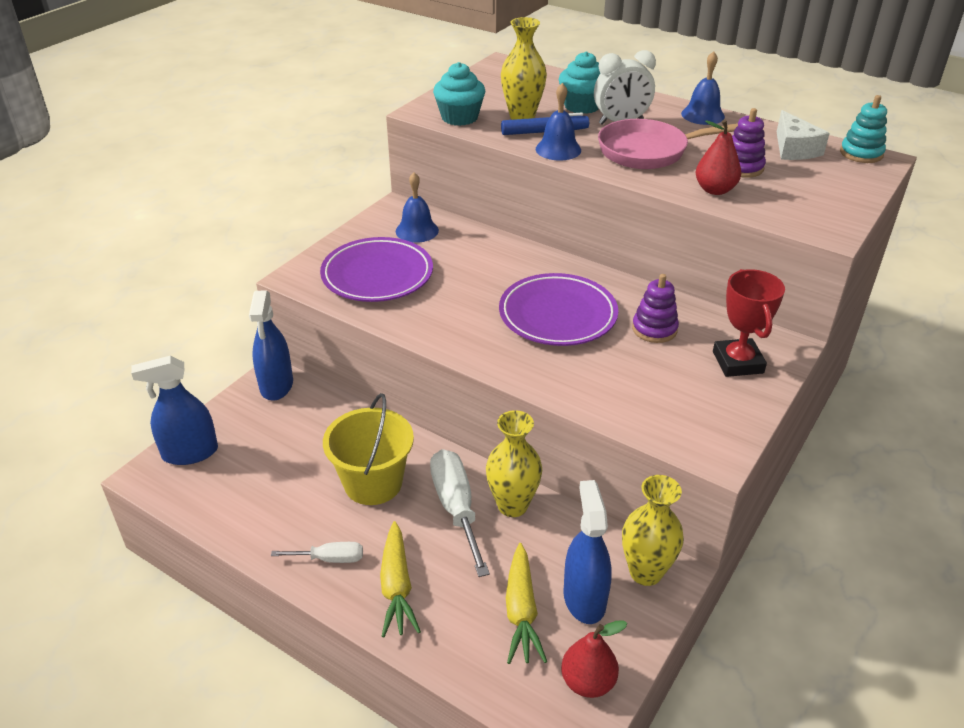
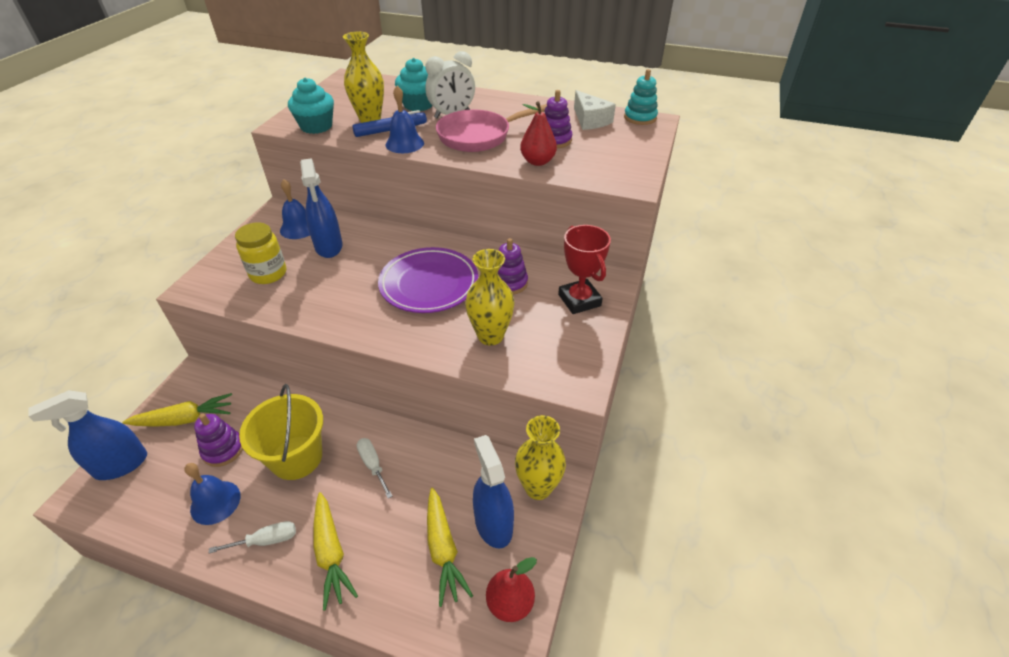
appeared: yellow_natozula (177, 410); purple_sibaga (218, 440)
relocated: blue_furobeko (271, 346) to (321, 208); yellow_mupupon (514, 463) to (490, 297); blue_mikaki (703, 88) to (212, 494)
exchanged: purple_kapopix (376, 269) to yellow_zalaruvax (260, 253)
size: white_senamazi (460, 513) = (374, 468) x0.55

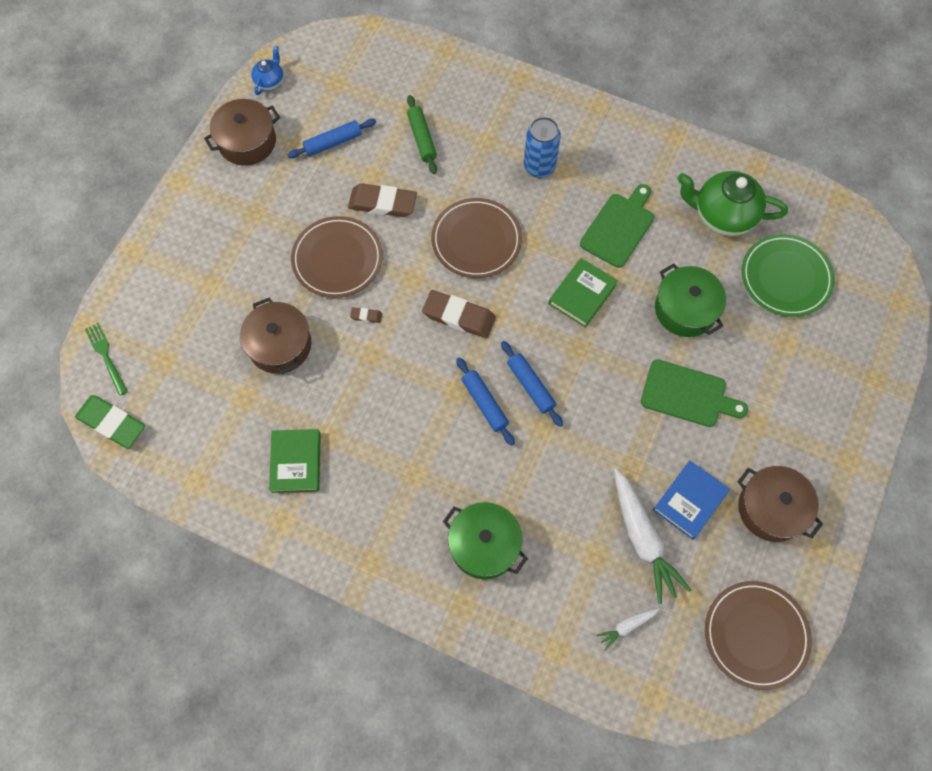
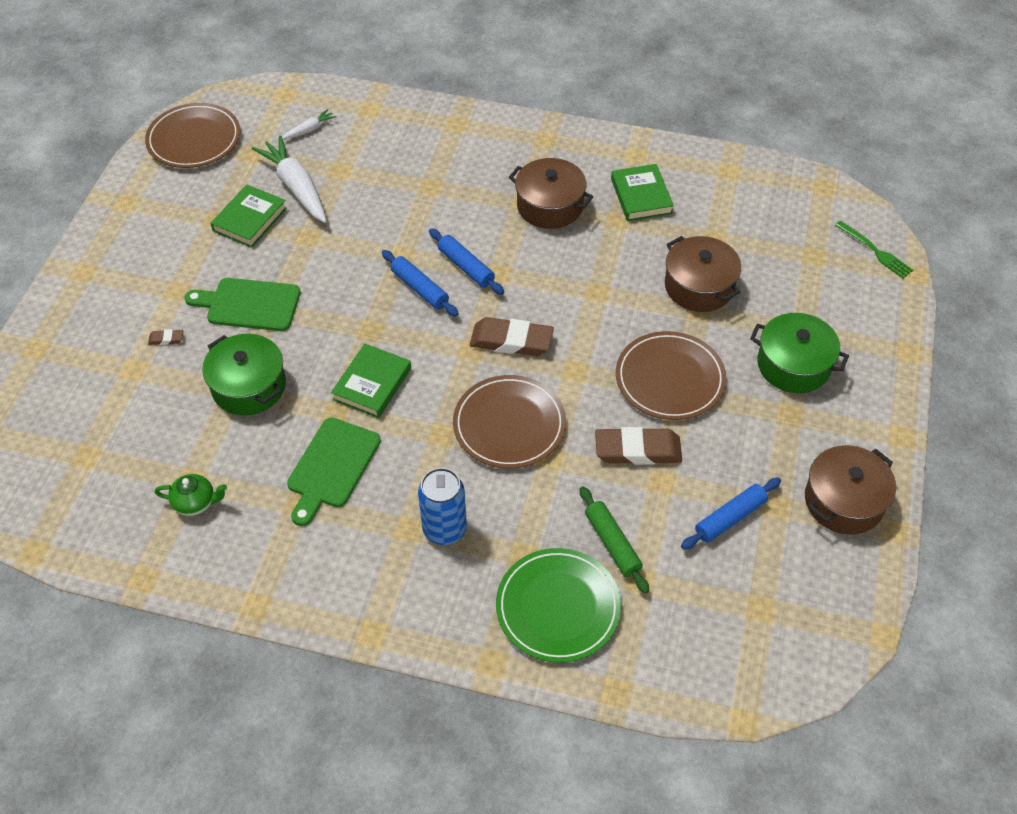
missing: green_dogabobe (110, 421); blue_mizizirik (267, 70)
relocated: brown_dogabobe (366, 315) to (166, 337); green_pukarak (485, 540) to (799, 353); brown_pukarak (780, 504) to (551, 193); green_kapopix (788, 275) to (558, 605)
colour: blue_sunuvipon (691, 500) to green_sunuvipon (248, 216)
size: green_mizizirik (732, 203) = (191, 495) x0.51

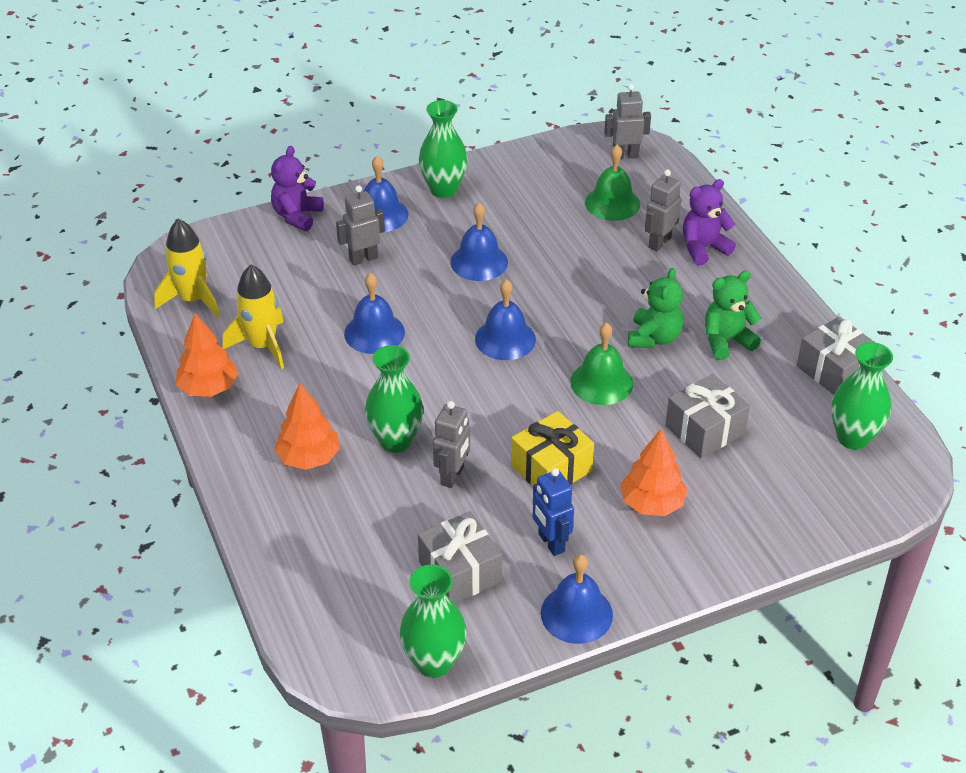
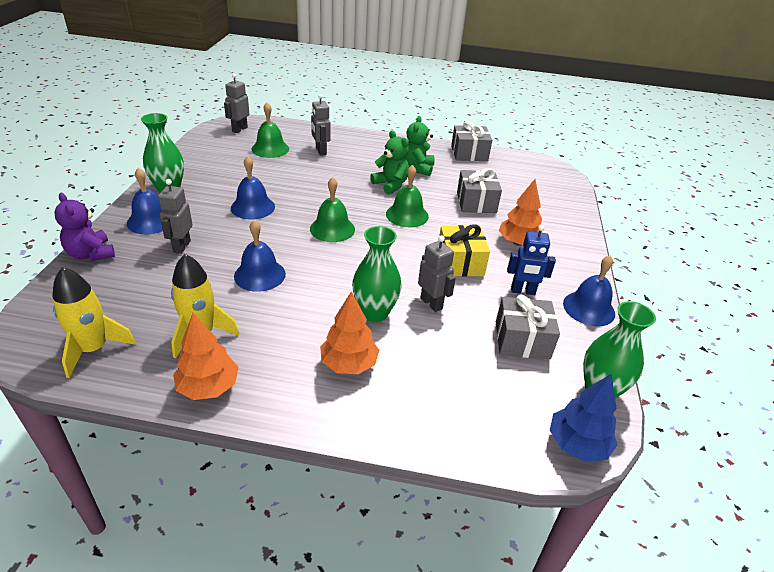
missing: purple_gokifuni (709, 222); green_mupupon (862, 396)
appeared: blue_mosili (584, 418)
colour: blue_mikaki (505, 319) to green_mikaki (332, 209)

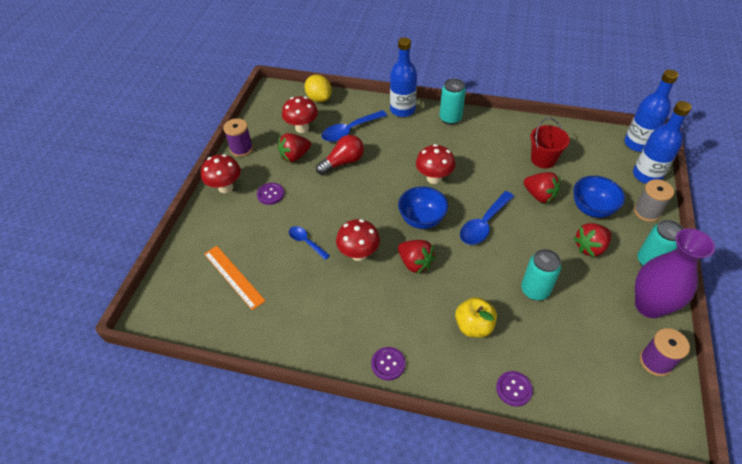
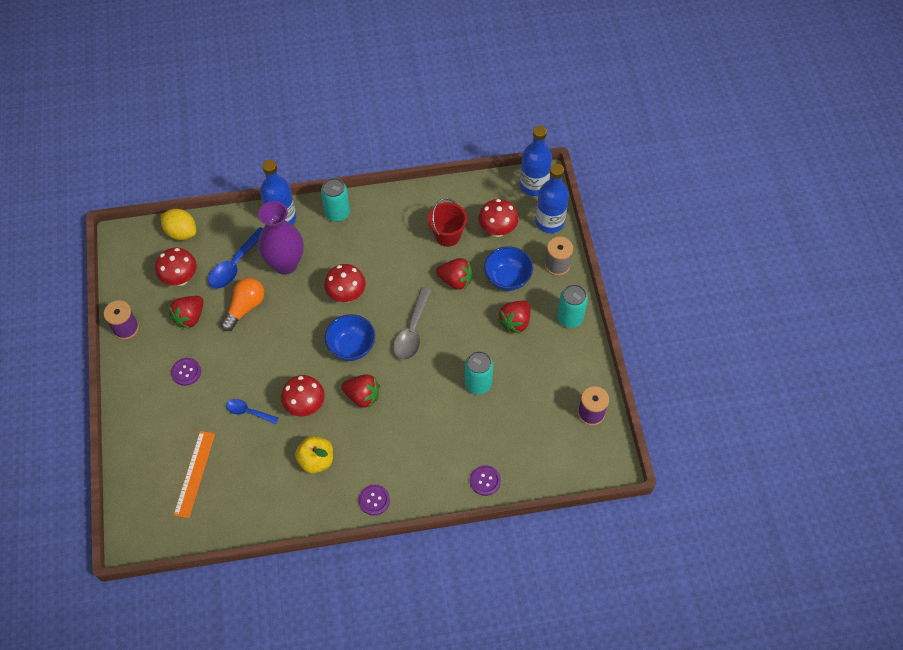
relocated: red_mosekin (221, 173) to (499, 218); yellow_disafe (476, 317) to (314, 455); purple_mupupon (675, 273) to (281, 238)
colour: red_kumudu (340, 155) to orange_kumudu (242, 304); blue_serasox (487, 218) to grey_serasox (412, 323)
spun: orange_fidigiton (235, 278) = (194, 474) 75 degrees clockwise

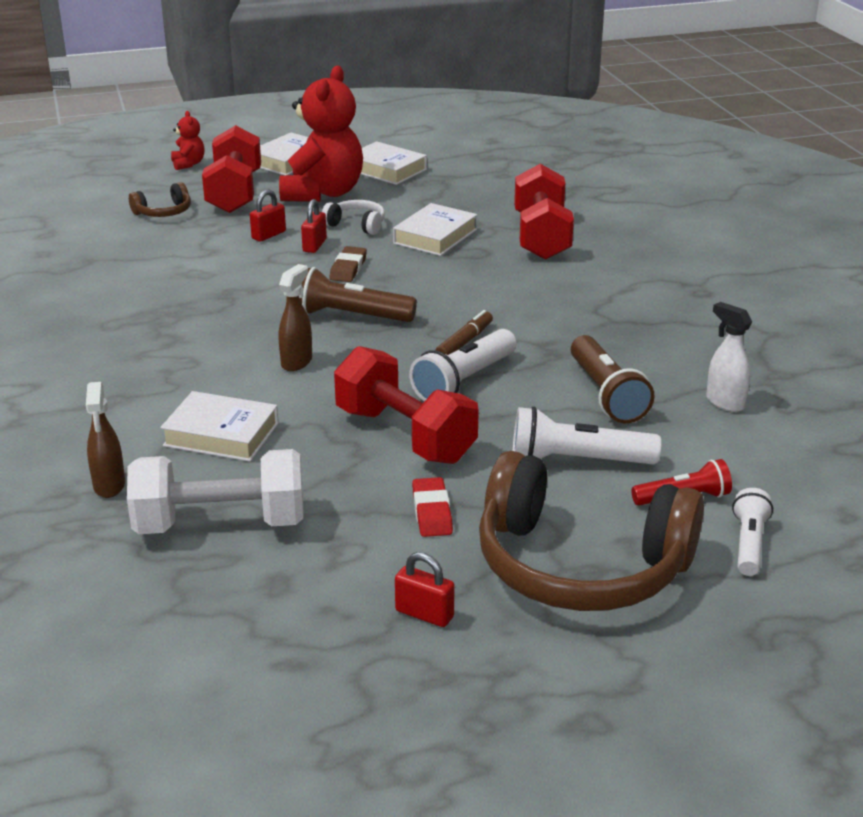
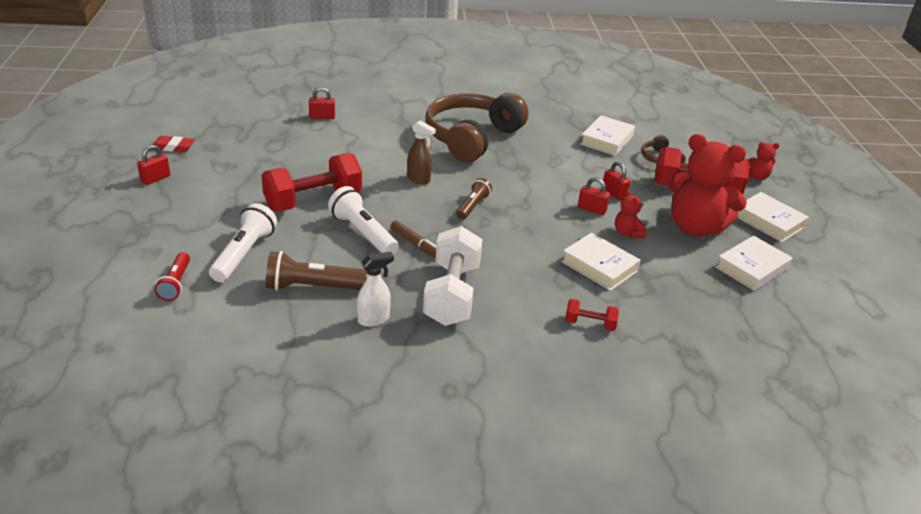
missing: brown_dogabobe (348, 264); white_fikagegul (752, 532)
relocated: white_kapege (215, 491) to (452, 276); white_sunuvipon (219, 426) to (607, 135); red_dogabobe (432, 507) to (174, 144); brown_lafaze (591, 531) to (477, 127); white_furobeko (729, 357) to (375, 289)
exchanged: brown_furobeko (105, 440) to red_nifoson (322, 103); white_lafaze (353, 217) to red_gokifuni (631, 214)
size: brown_fikagegul (358, 294) = (474, 199) x0.64; red_kapege (544, 212) = (592, 315) x0.47

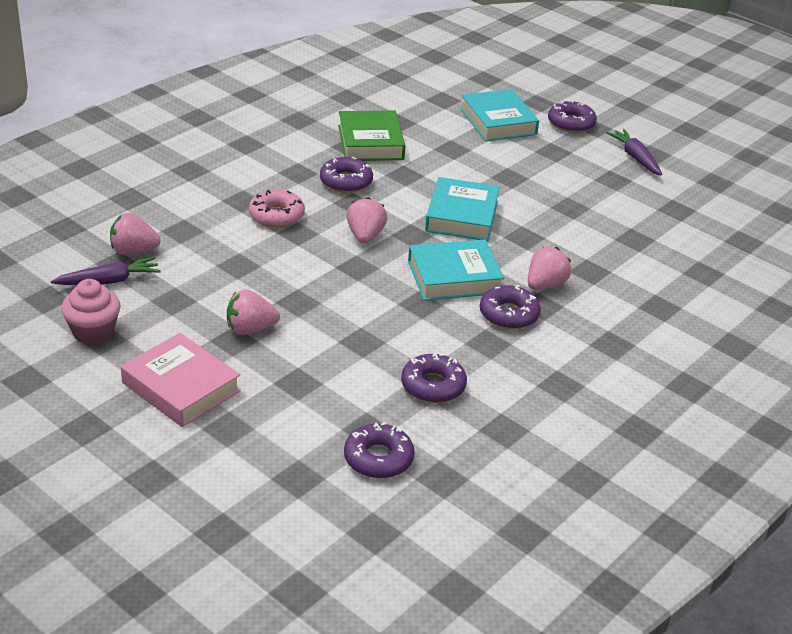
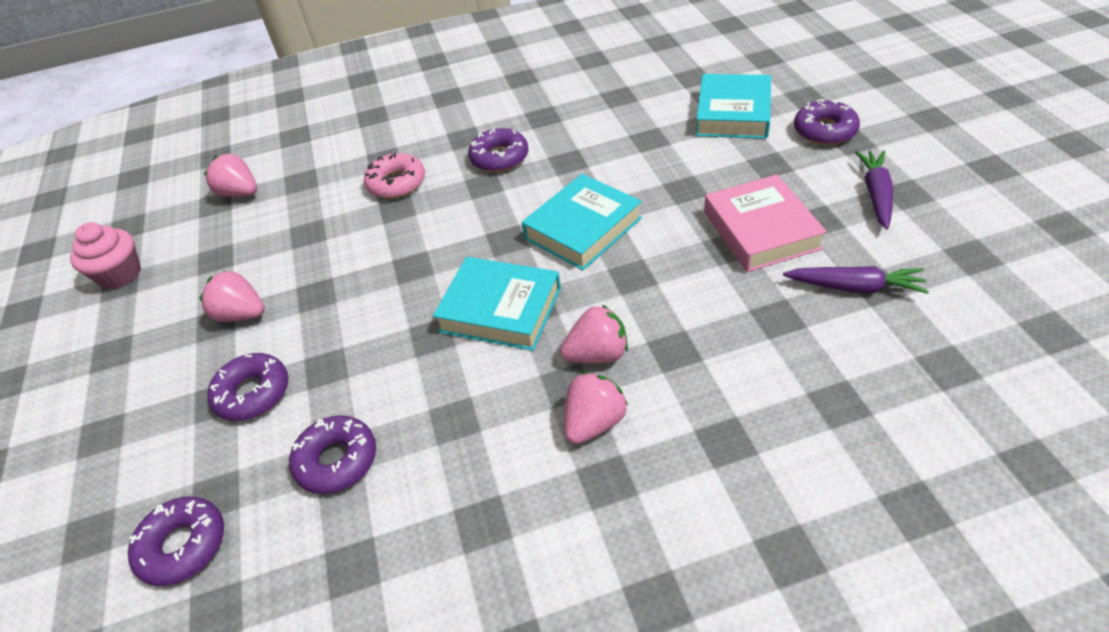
missing: green_sunuvipon (372, 135)
relocated: purple_natozula (106, 271) to (856, 280); pink_sunuvipon (181, 380) to (765, 223); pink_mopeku (367, 220) to (596, 408); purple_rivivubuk (510, 307) to (247, 387)

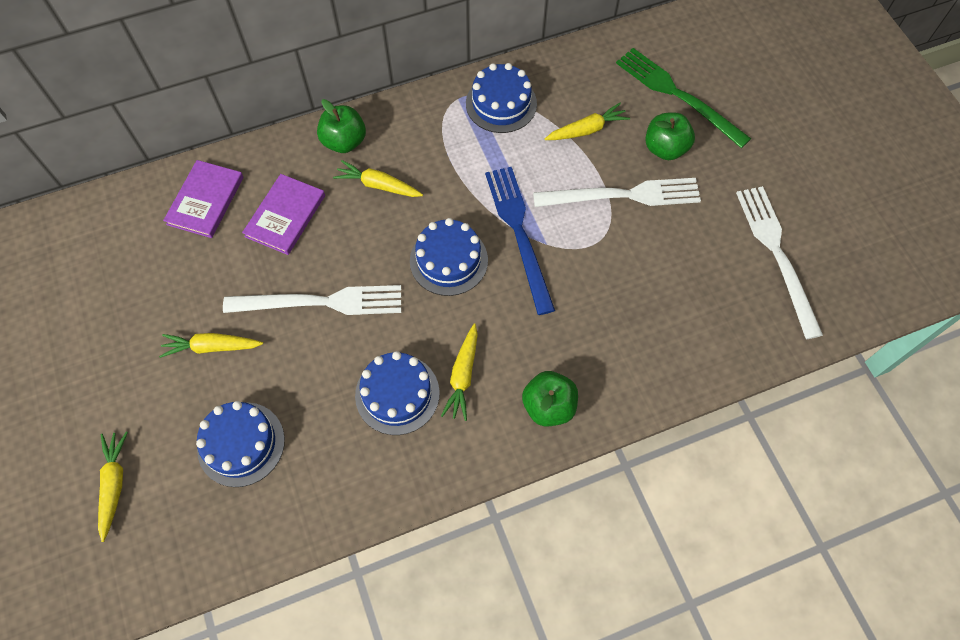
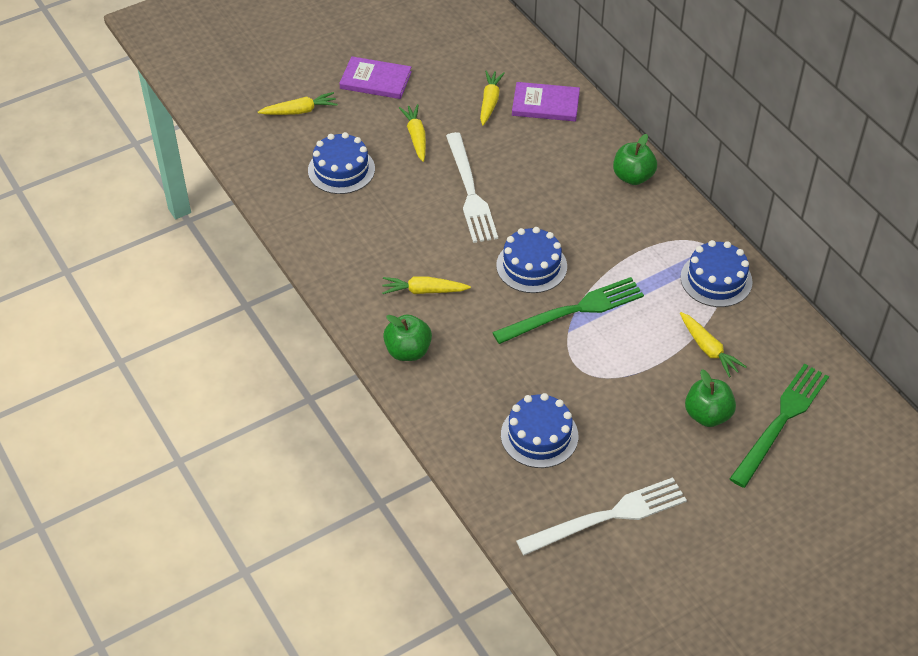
missing: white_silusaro (617, 192)
relocated: purple_sunuvipon (283, 214) to (375, 77); yellow_natozula (378, 178) to (492, 97); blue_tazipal (397, 393) to (539, 430)
colour: blue_silusaro (520, 241) to green_silusaro (568, 310)

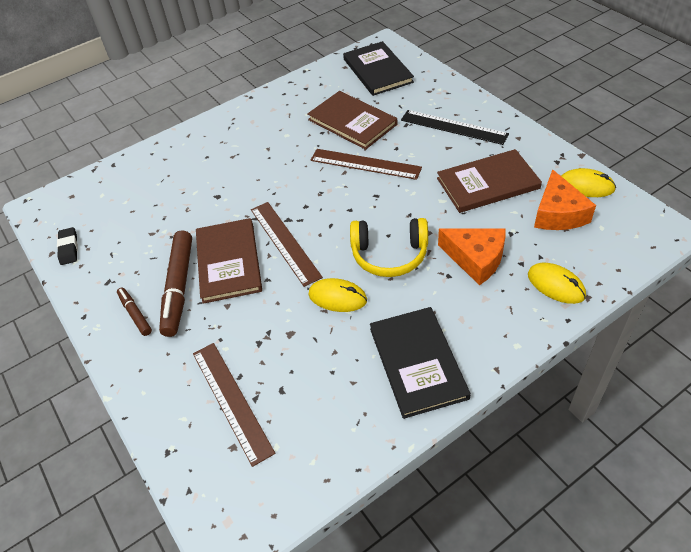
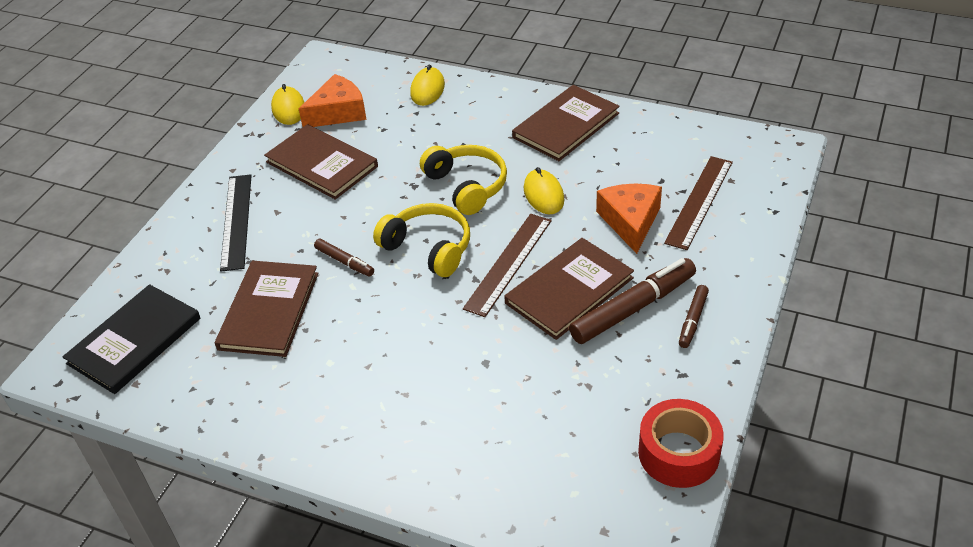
appeared: yellow_lafaze (421, 240)
relocated: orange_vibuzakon (472, 256) to (629, 219)
exchanged: black_dogabobe (67, 246) to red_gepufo (681, 443); brown_fidigiton (366, 164) to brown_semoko (344, 258)
colour: black_sunuvipon (420, 363) to brown_sunuvipon (566, 123)

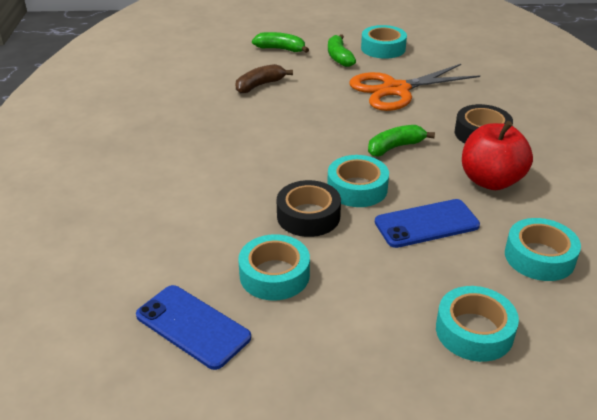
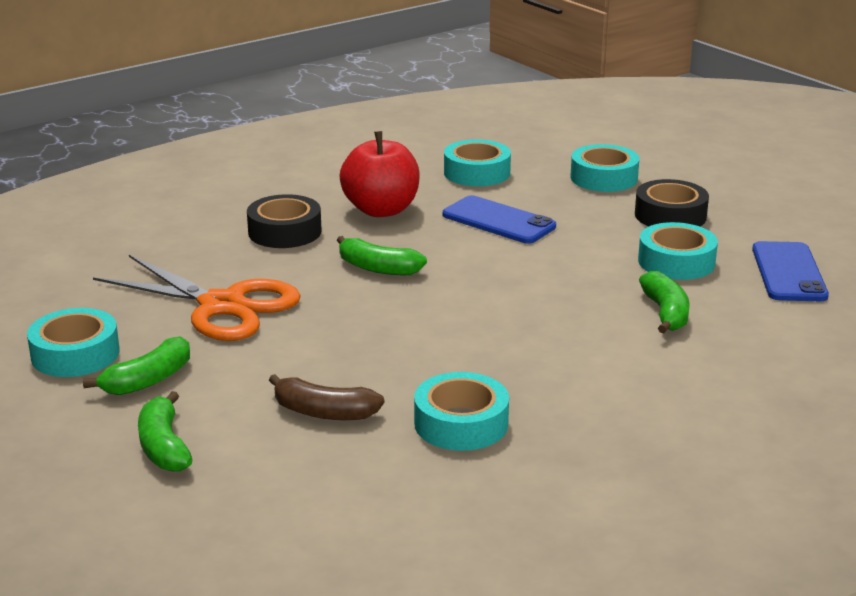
appeared: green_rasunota (664, 302)
relocated: black_gepufo (309, 208) to (672, 202); turquoise_gepufo (358, 181) to (461, 411)

